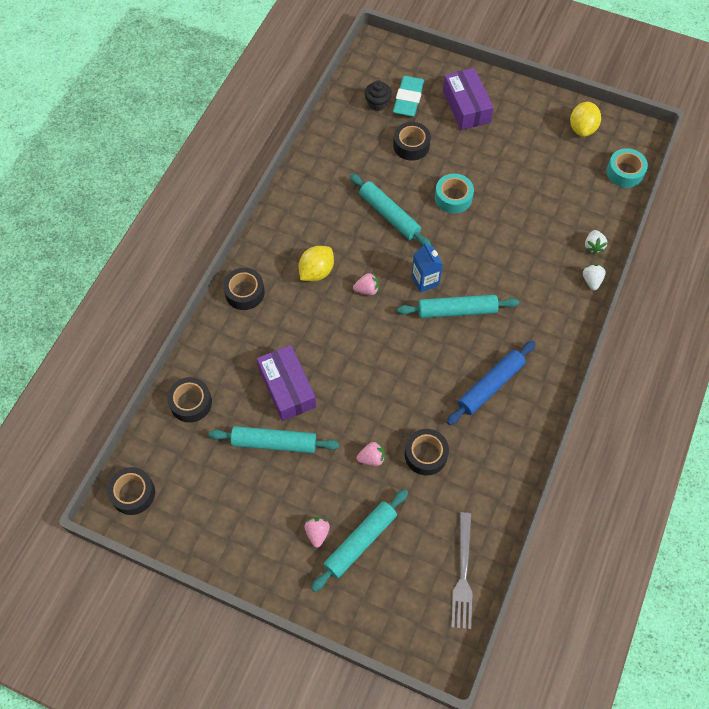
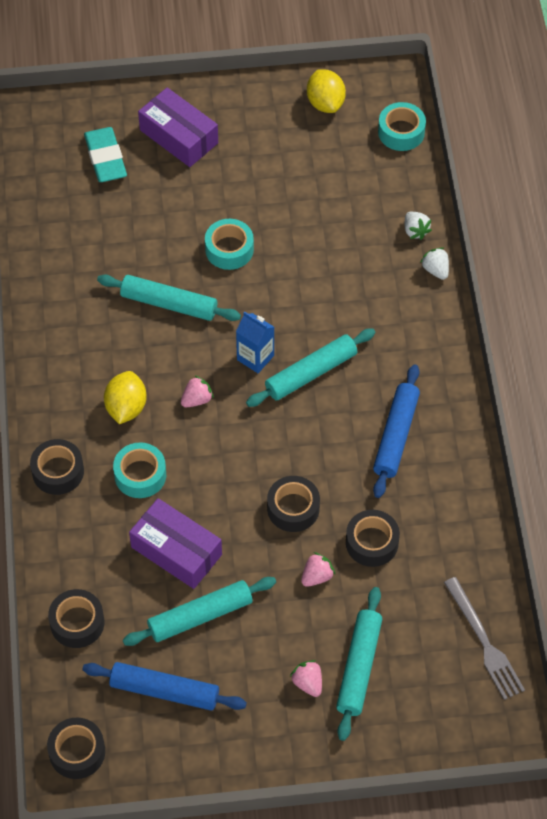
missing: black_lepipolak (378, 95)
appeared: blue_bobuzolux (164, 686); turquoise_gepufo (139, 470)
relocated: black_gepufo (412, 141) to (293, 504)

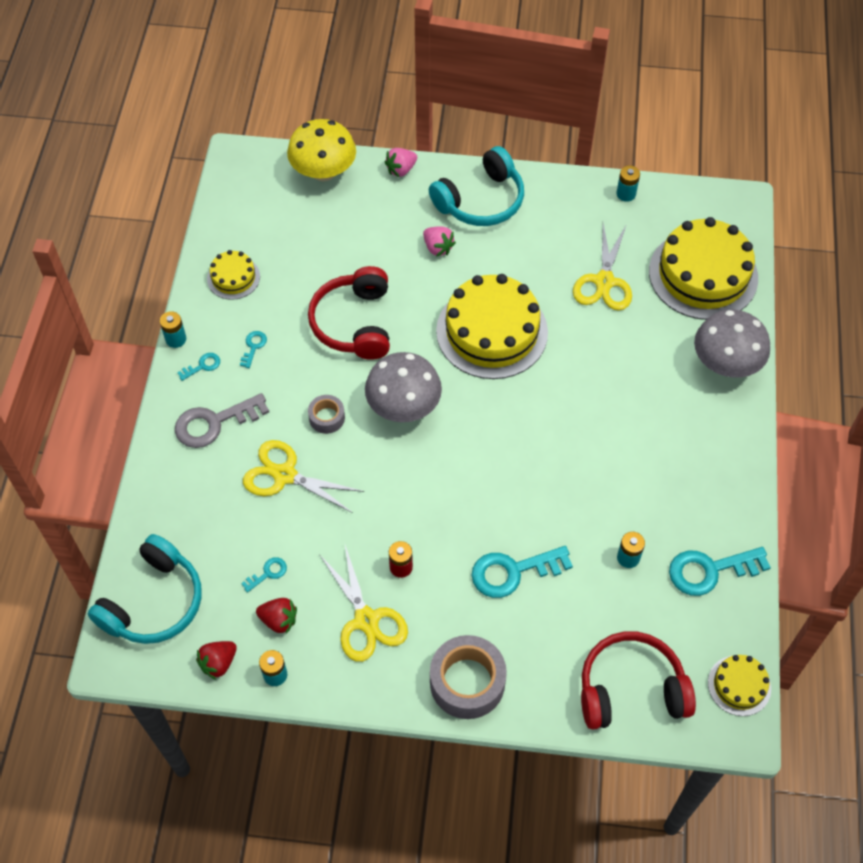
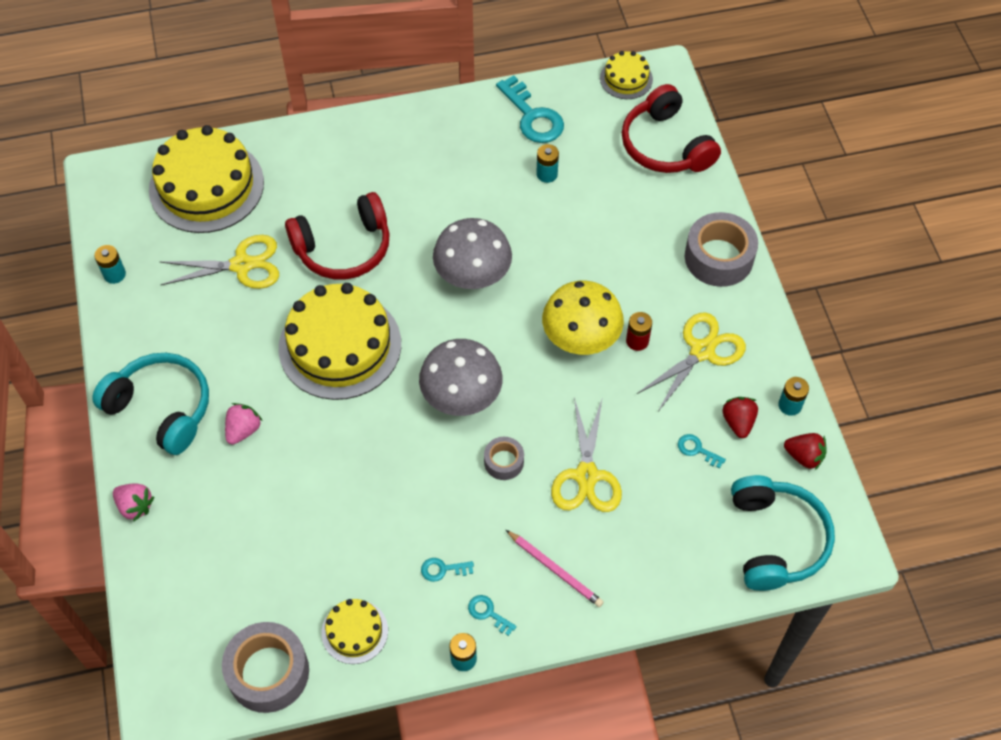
missing: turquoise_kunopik (522, 572)
appeared: grey_gepufo (265, 667)
relocated: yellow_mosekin (321, 150) to (583, 318); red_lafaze (349, 313) to (337, 235); grey_mosekin (732, 344) to (472, 253)
exchanged: grey_kunopik (222, 420) to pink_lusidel (555, 568)
spun: turquoise_lafaze (144, 589) = (783, 533) 75 degrees clockwise

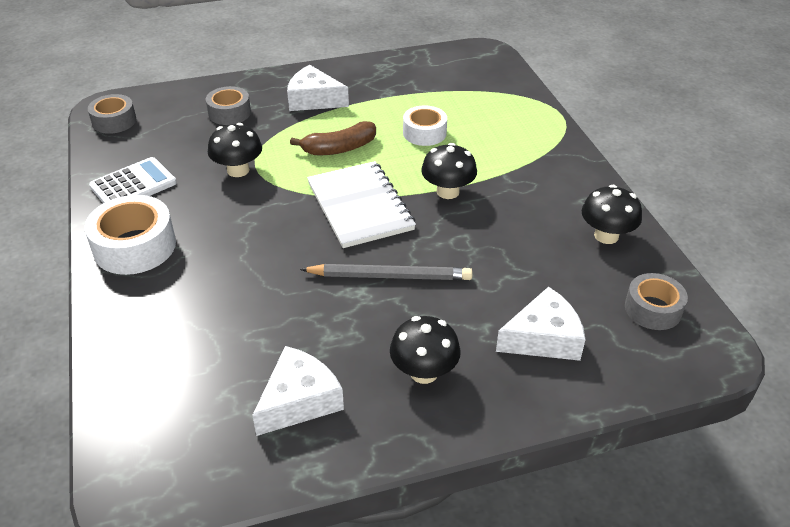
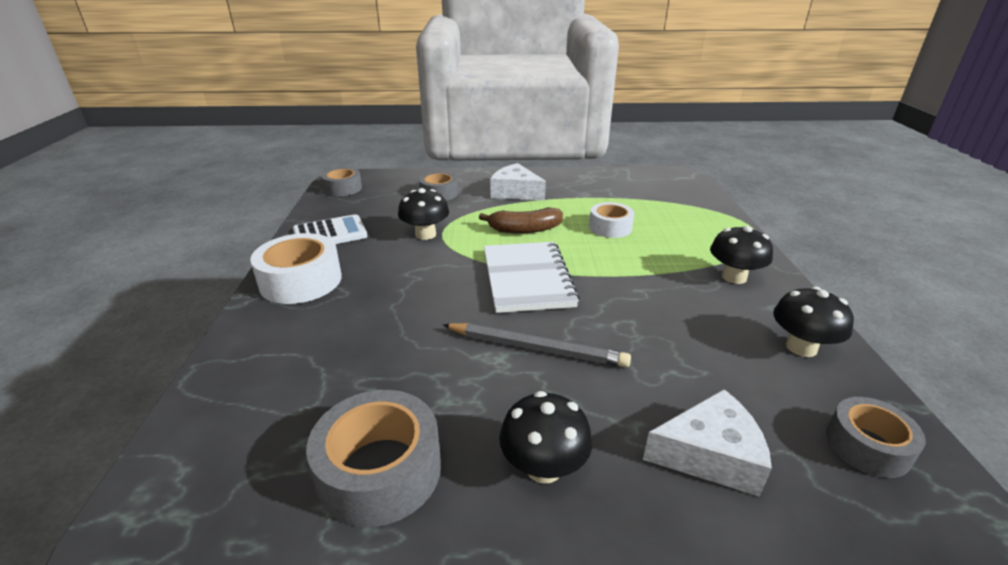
relocated: black_mosekin (449, 171) to (741, 255)
exchanged: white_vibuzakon (298, 391) to grey_gepufo (373, 458)

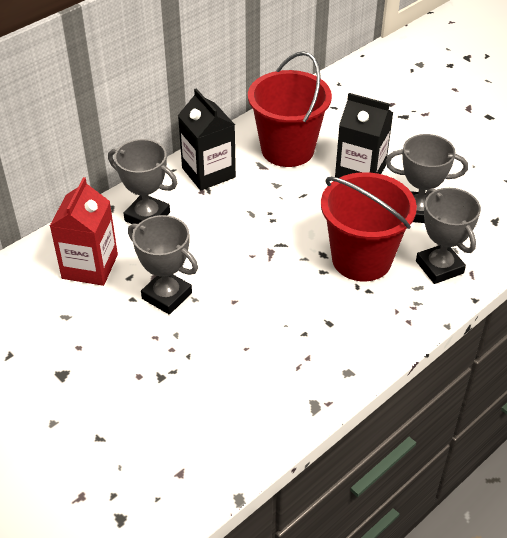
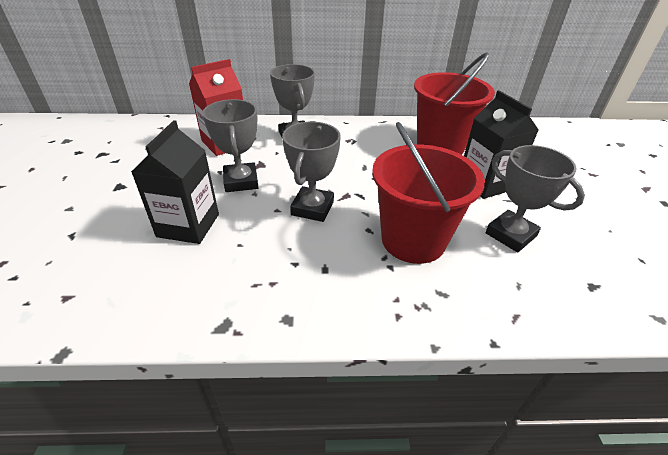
relocated: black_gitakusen (207, 139) to (175, 182); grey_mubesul (448, 236) to (311, 172)

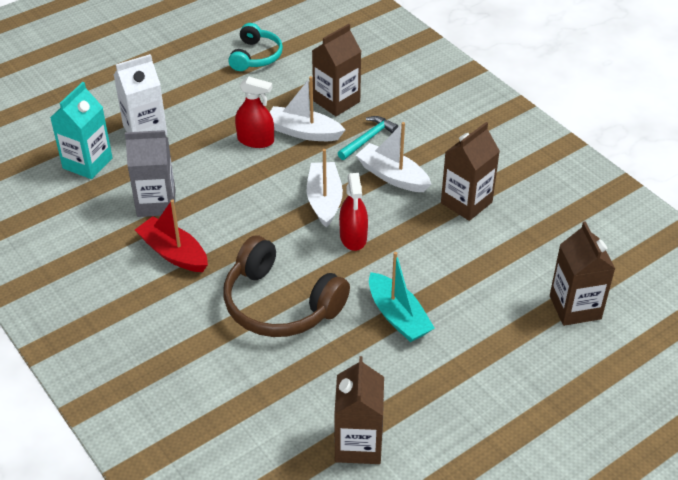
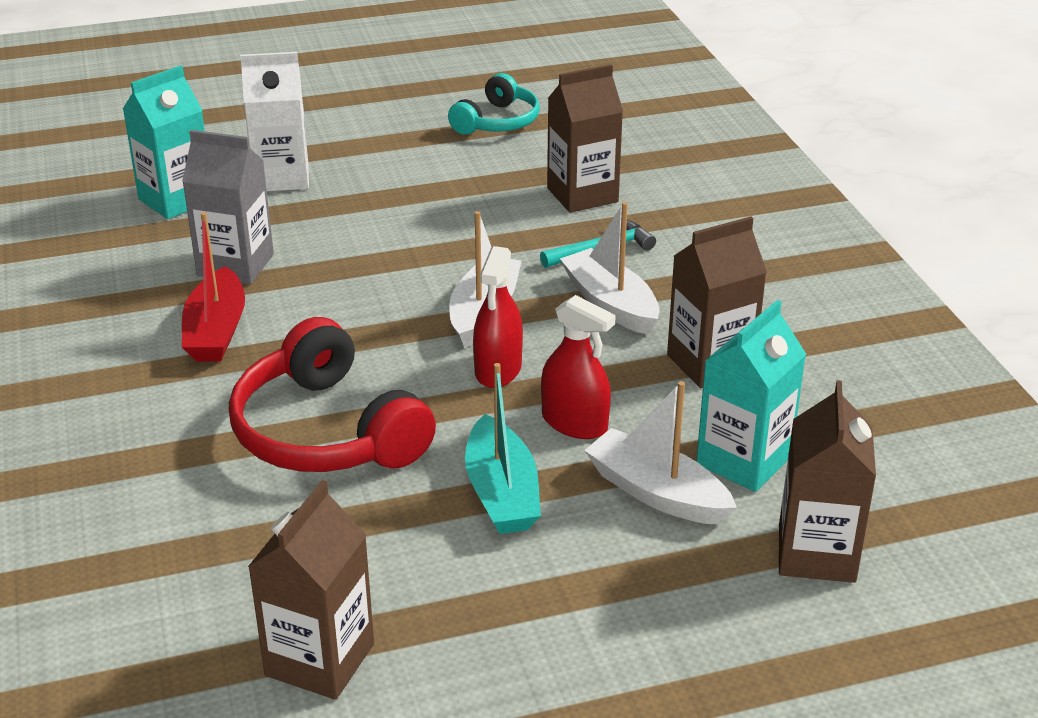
appeared: turquoise_gitakusen (751, 396)
relocated: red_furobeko (254, 112) to (578, 367); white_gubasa (307, 108) to (660, 453)
colour: brown_lafaze (286, 286) to red_lafaze (332, 394)
spun: red_gubasa (171, 235) = (213, 287) 150 degrees counterclockwise

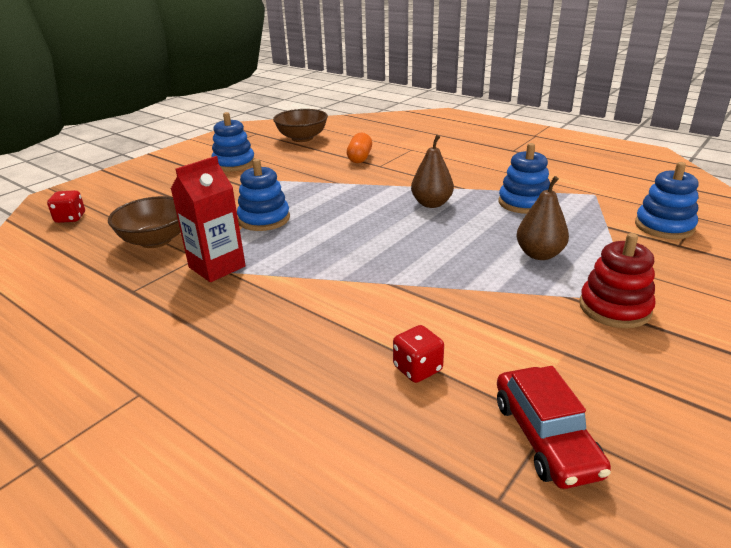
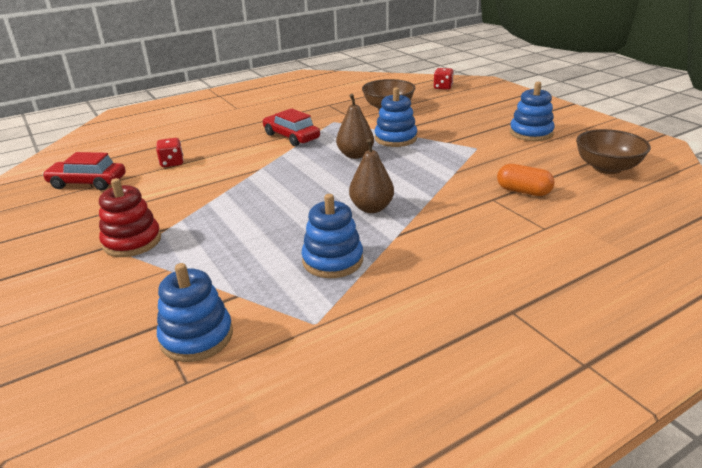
missing: red_gitakusen (208, 219)
appeared: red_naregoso (291, 127)
relocated: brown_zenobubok (542, 218) to (355, 126)

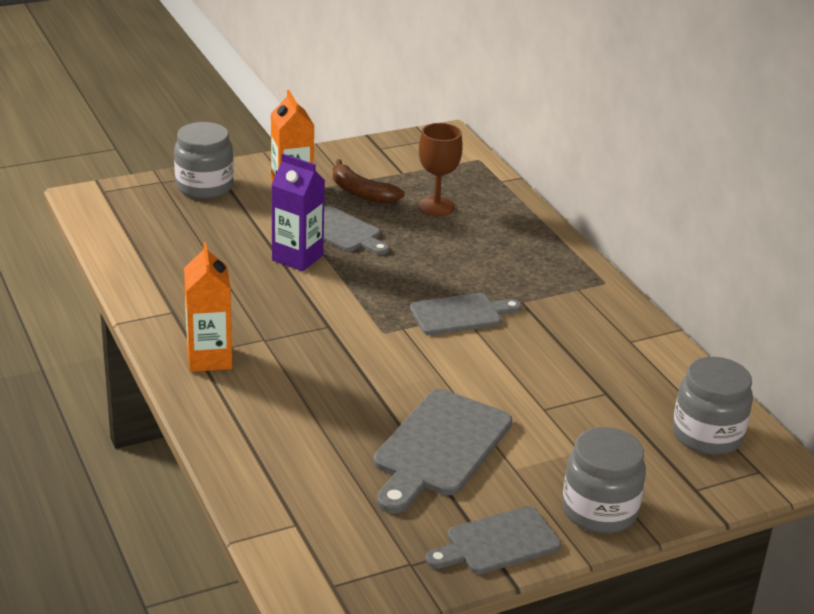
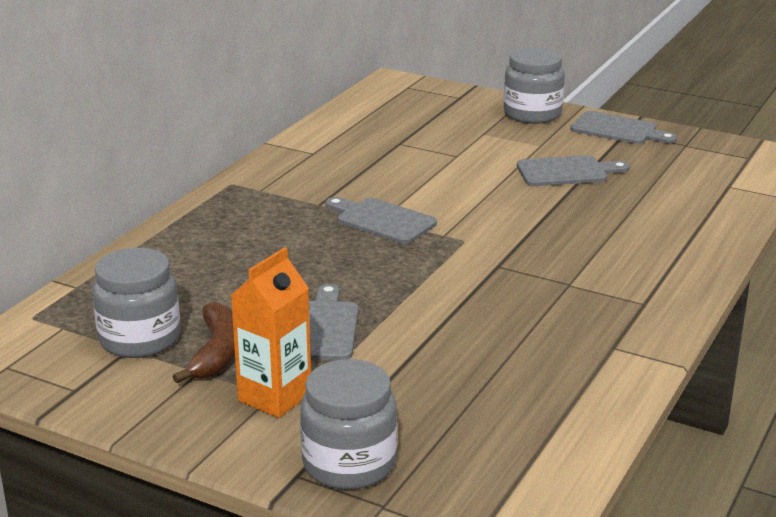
missing: orange_gitakusen (208, 307); purple_gitakusen (298, 212); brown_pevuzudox (440, 169)
relocated: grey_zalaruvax (713, 406) to (136, 303)
size: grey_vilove (442, 451) = (573, 170) x0.66

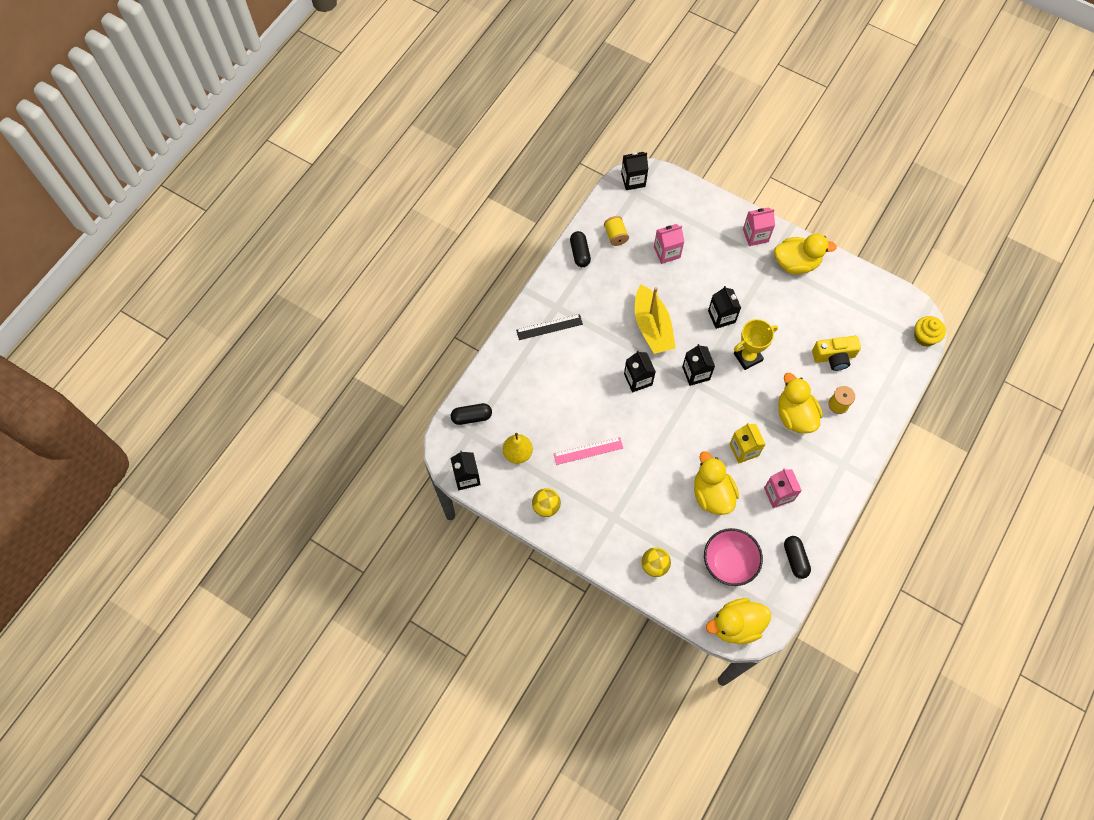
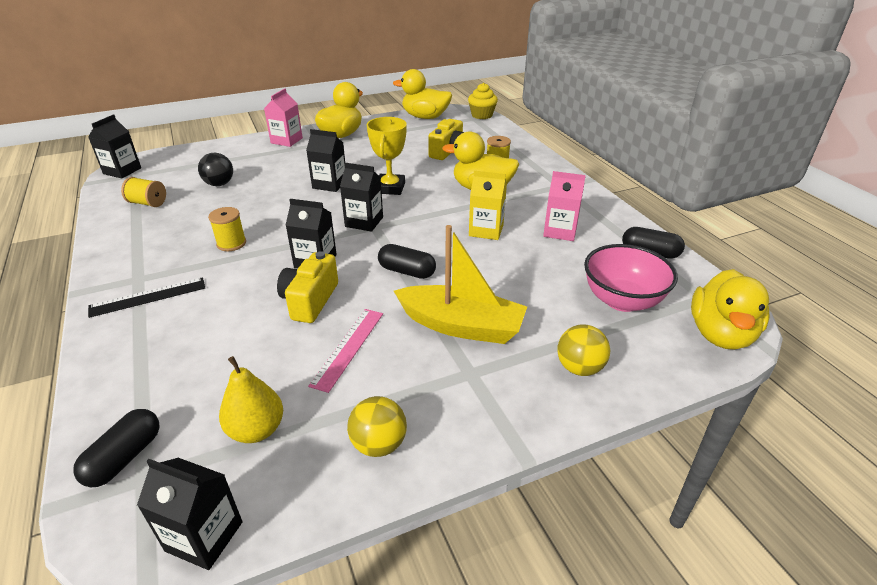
appeared: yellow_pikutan (227, 229); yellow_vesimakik (307, 287)
relocated: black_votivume (580, 249) to (407, 261); yellow_gubasa (655, 319) to (460, 284); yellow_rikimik (716, 483) to (422, 94)
exchanged: pink_gitakusen (669, 244) to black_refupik (215, 169)
spun: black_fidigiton (549, 327) = (146, 297) 45 degrees clockwise

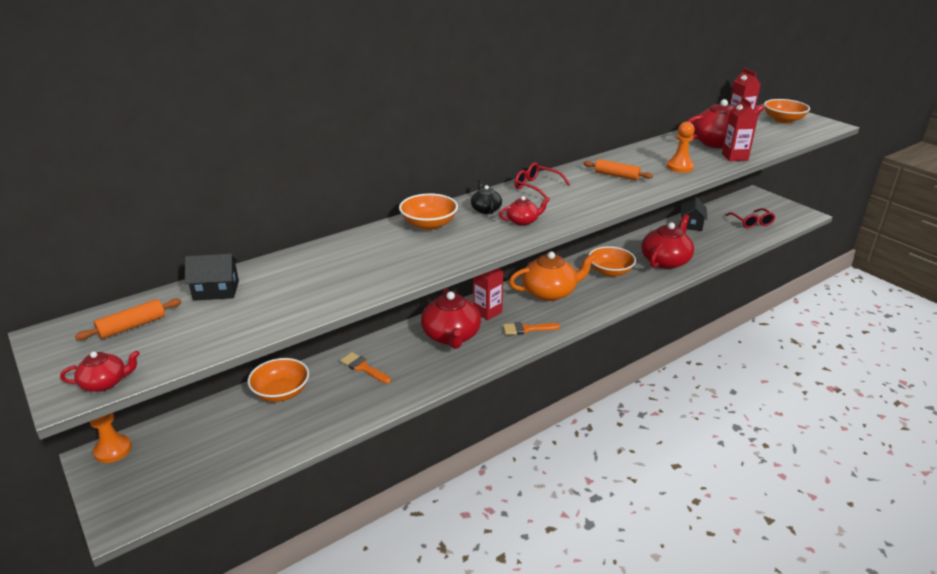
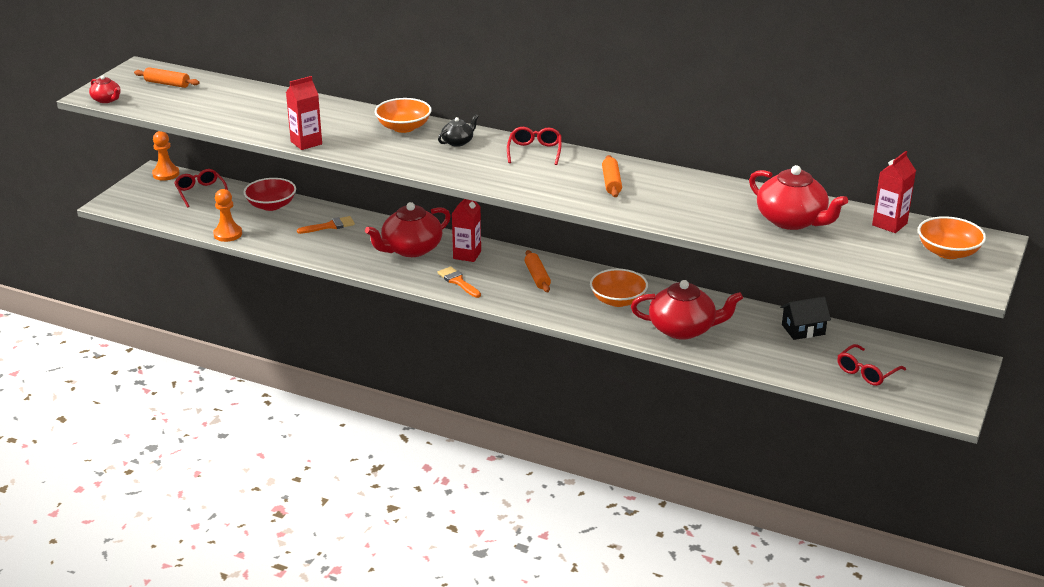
missing: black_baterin (212, 277); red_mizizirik (524, 211)
appeared: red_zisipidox (201, 188)
relocated: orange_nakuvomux (681, 147) to (227, 215); red_gitakusen (740, 129) to (304, 113)
exchanged: orange_mizizirik (552, 276) to orange_bobuzolux (537, 271)
colour: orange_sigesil (278, 380) to red_sigesil (270, 194)
spun: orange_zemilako (365, 367) = (326, 225) 60 degrees clockwise

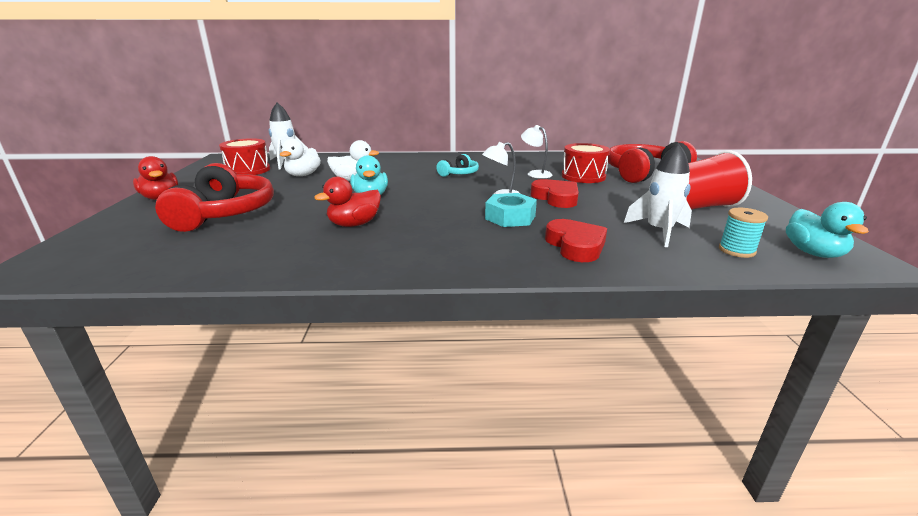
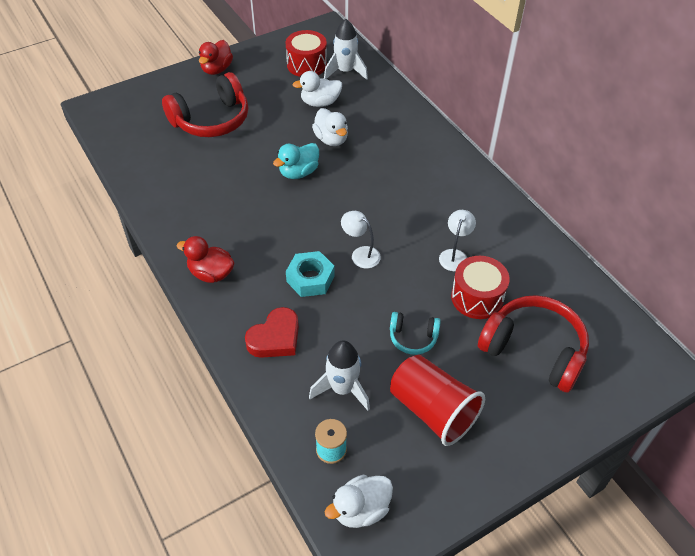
missing: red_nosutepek (555, 193)
relocated: red_rikimik (347, 202) to (206, 259); turquoise_lafaze (457, 165) to (415, 333)
colour: turquoise_rikimik (827, 230) to white_rikimik (359, 501)

